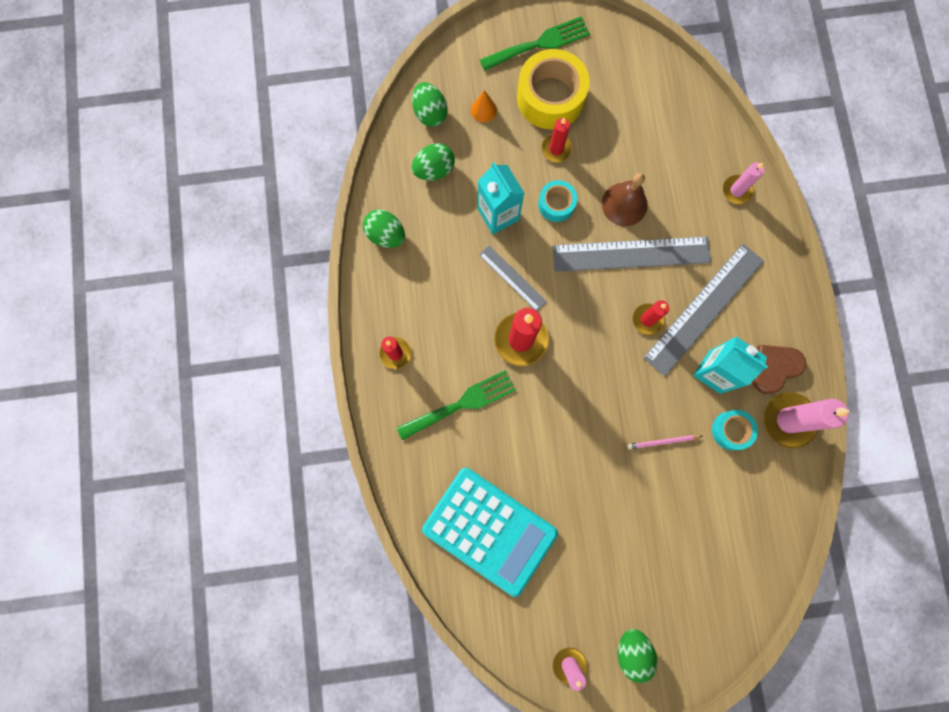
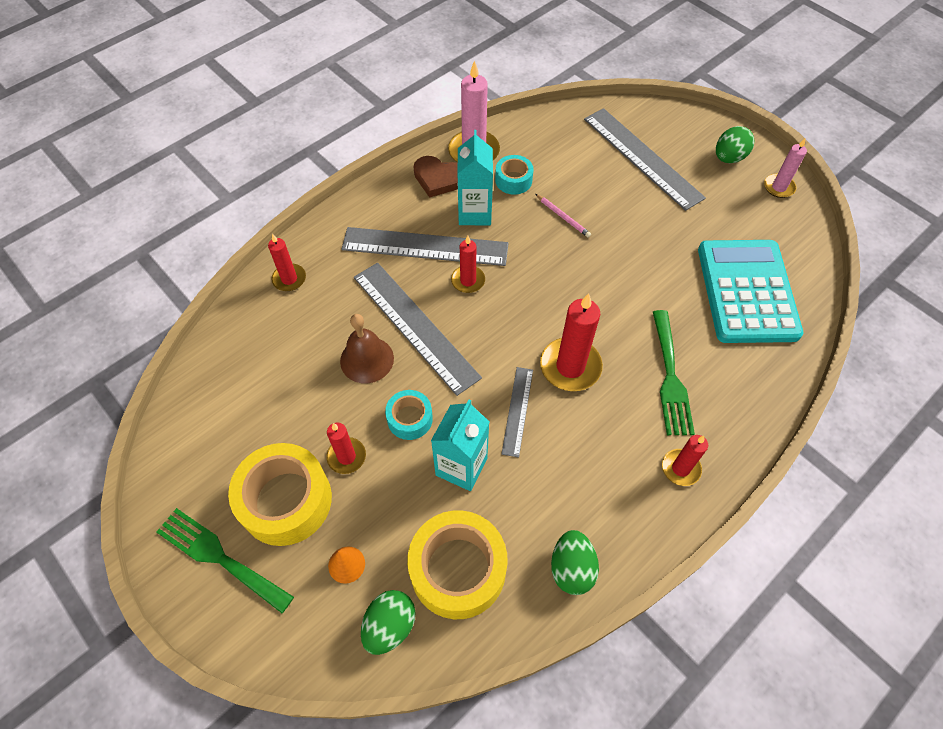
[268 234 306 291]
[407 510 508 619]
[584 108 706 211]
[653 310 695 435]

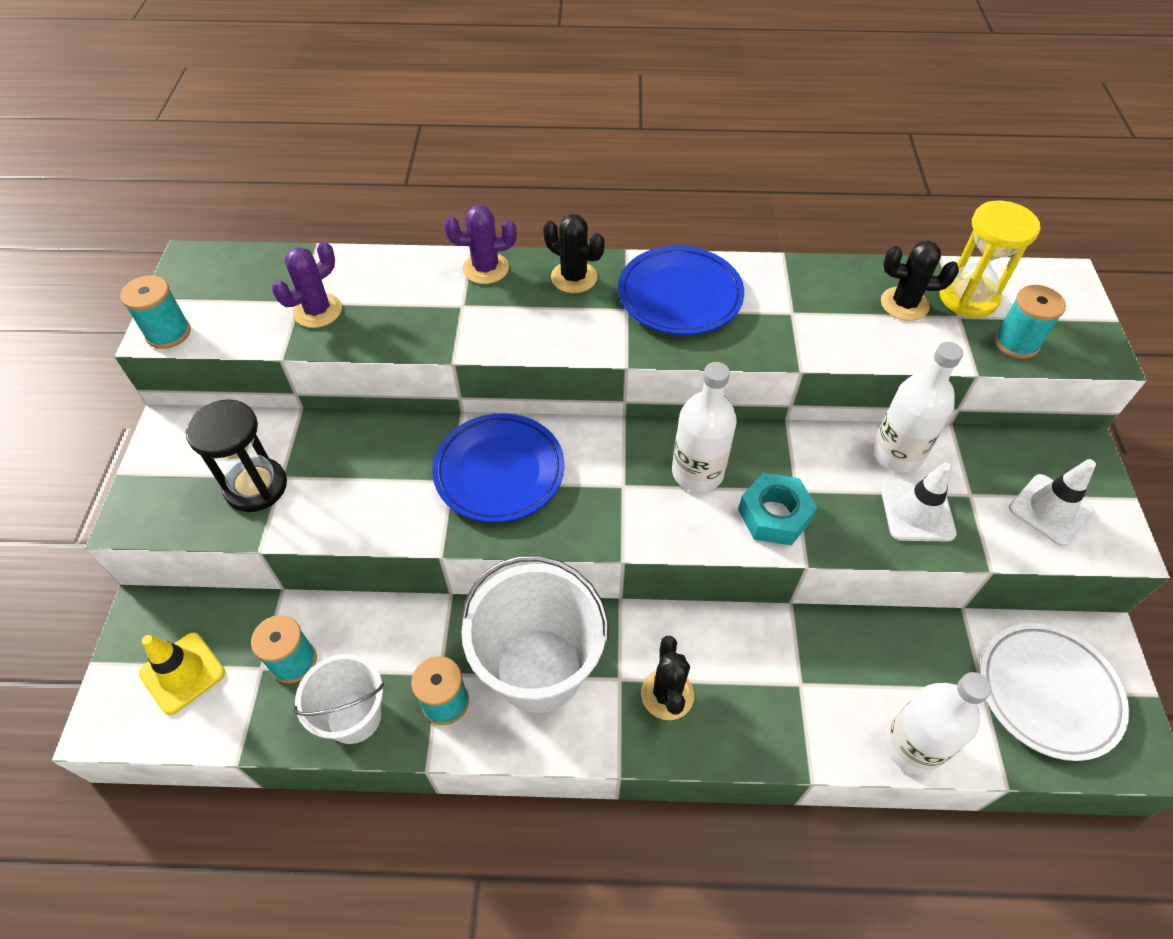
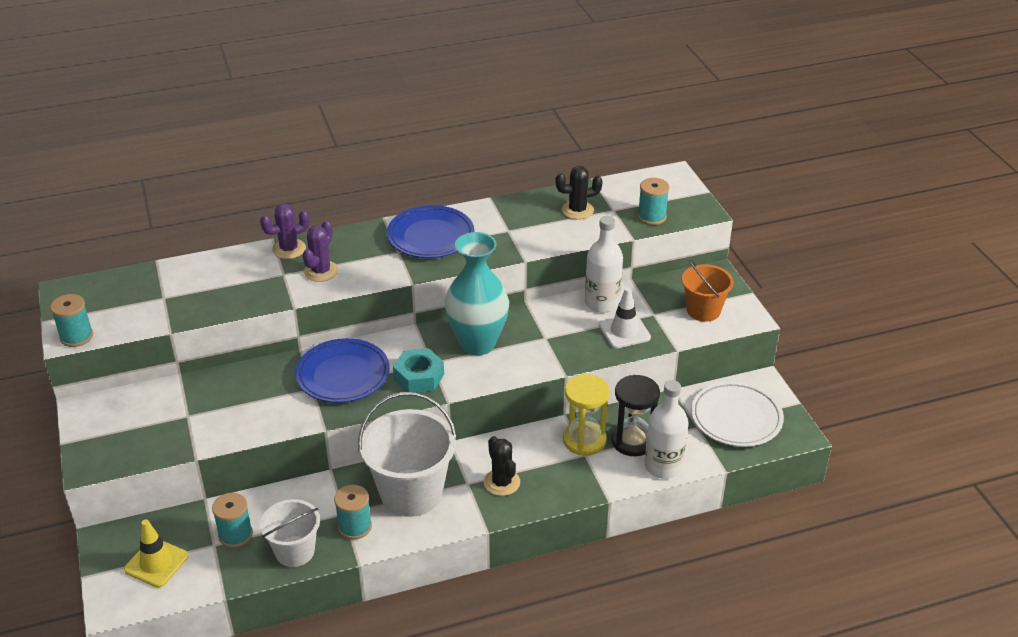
[303 220 338 282]
[393 348 444 393]
[445 232 509 355]
[563 374 610 456]
[611 375 660 456]
[682 260 733 322]
[543 214 605 293] (first image)

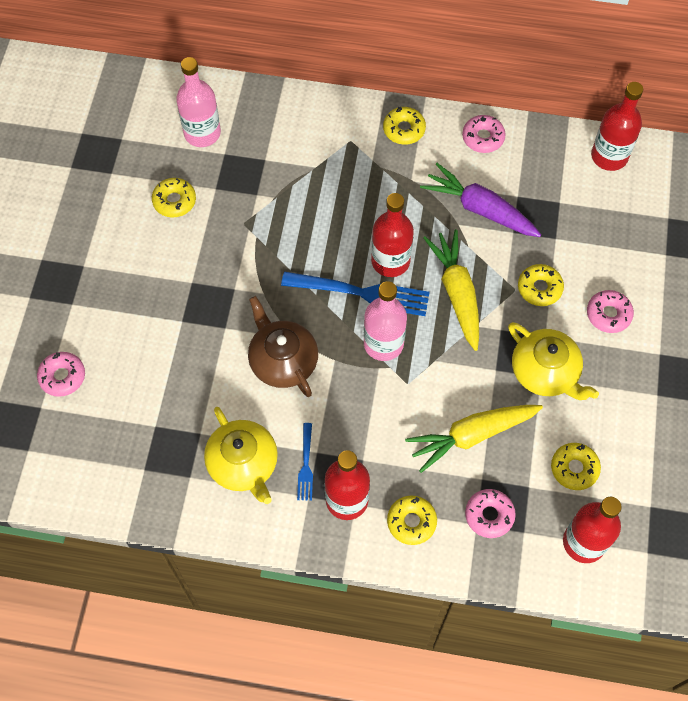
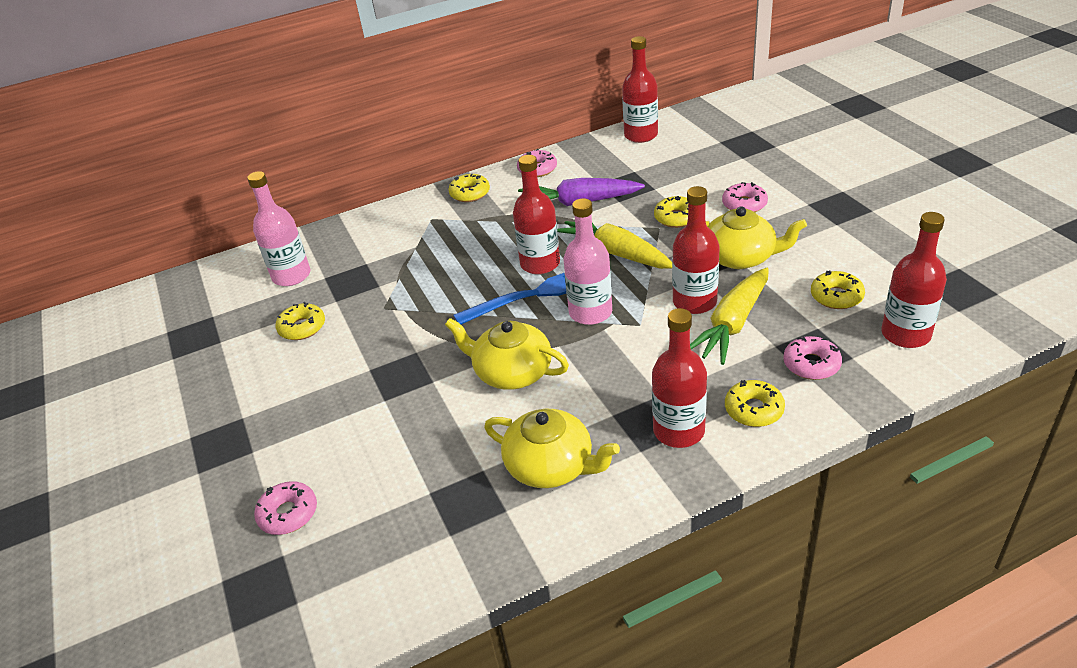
[445 318 569 390]
[672 186 720 314]
[297 423 313 501] (first image)

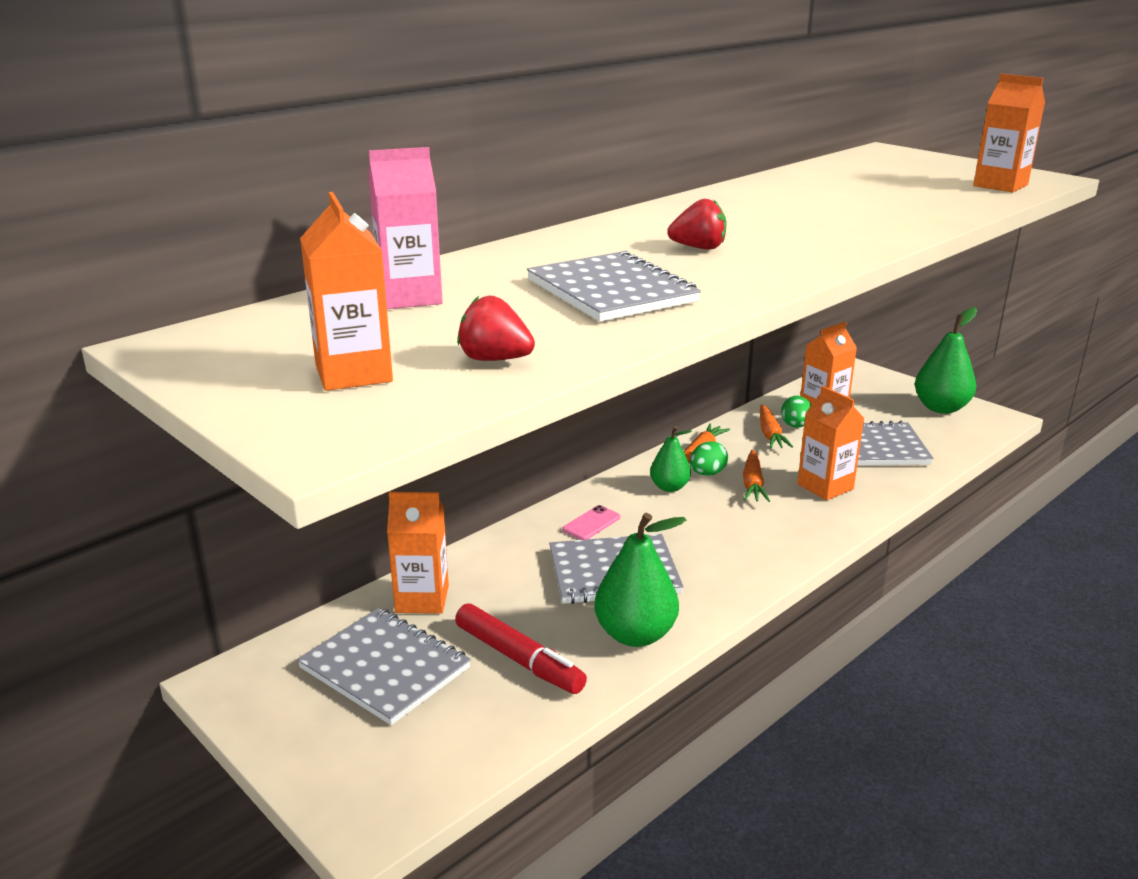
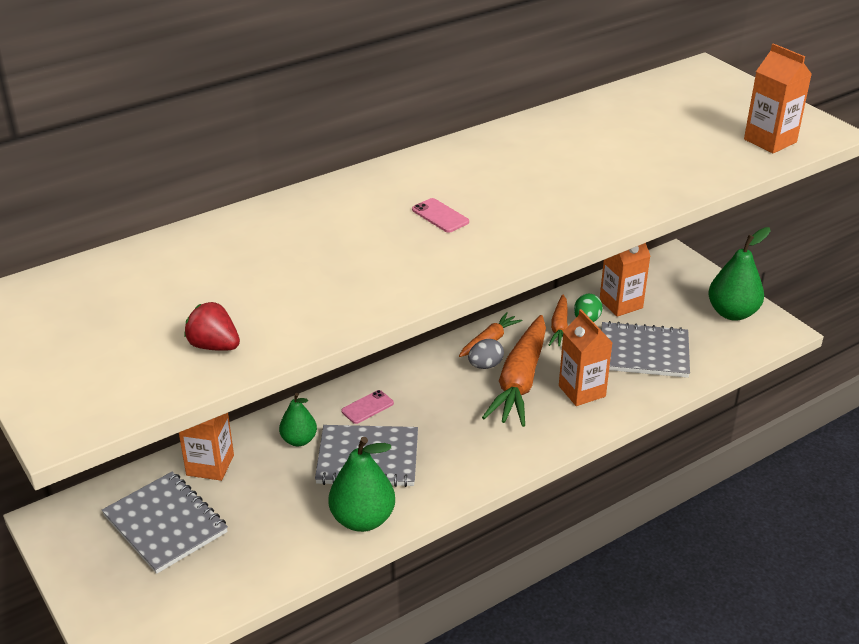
[279 393 317 446]
[412 198 469 233]
[468 339 504 369]
[482 315 546 427]
[300 192 393 391] (first image)
[369 147 443 309] (first image)
[455 603 587 694] (first image)
[527 251 701 322] (first image)

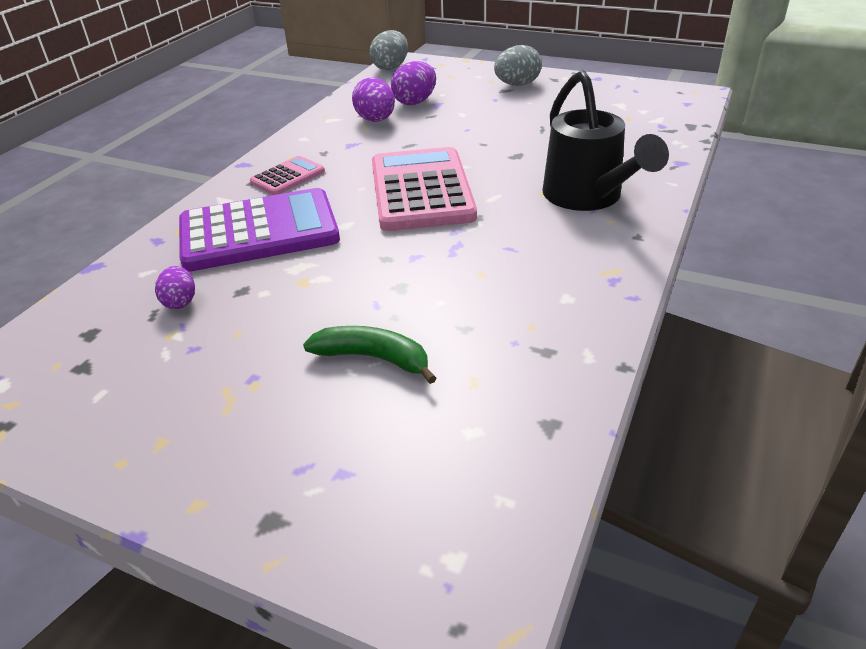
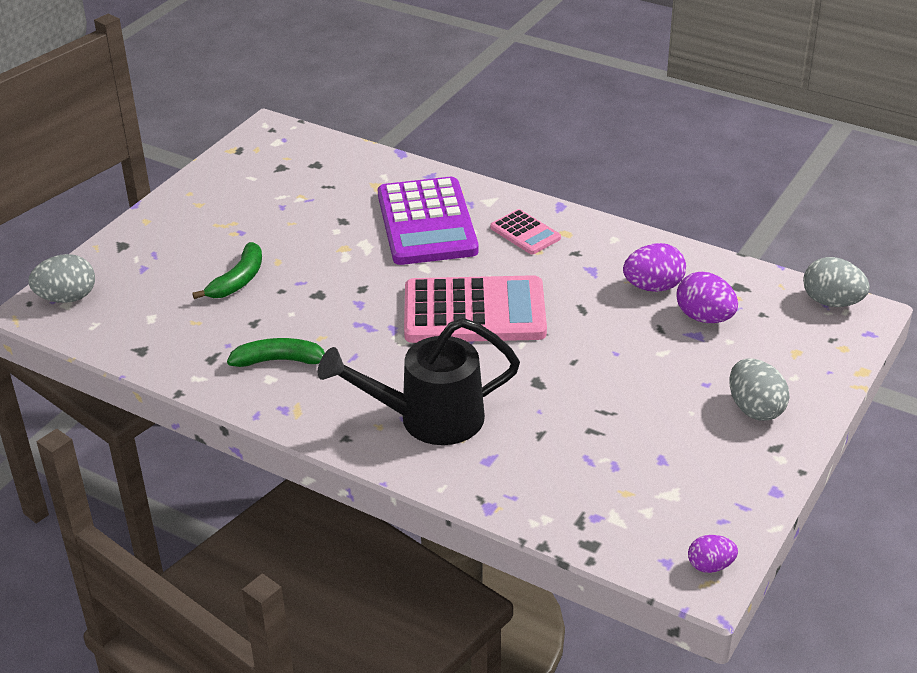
[28 254 95 303]
[227 338 325 367]
[688 535 738 573]

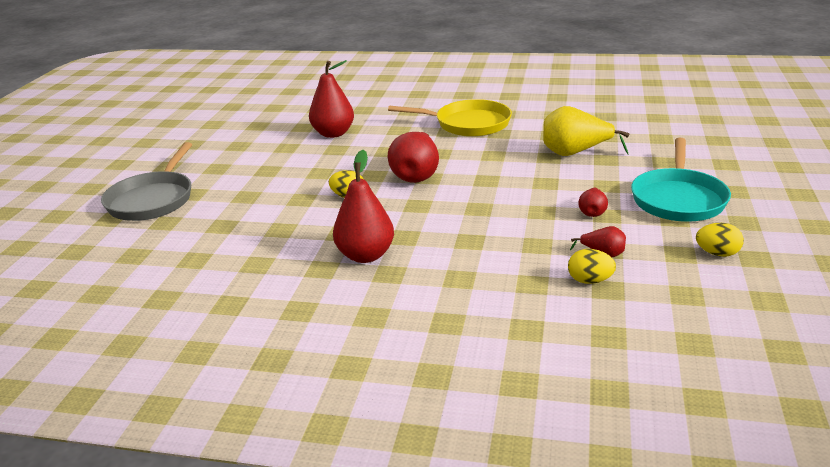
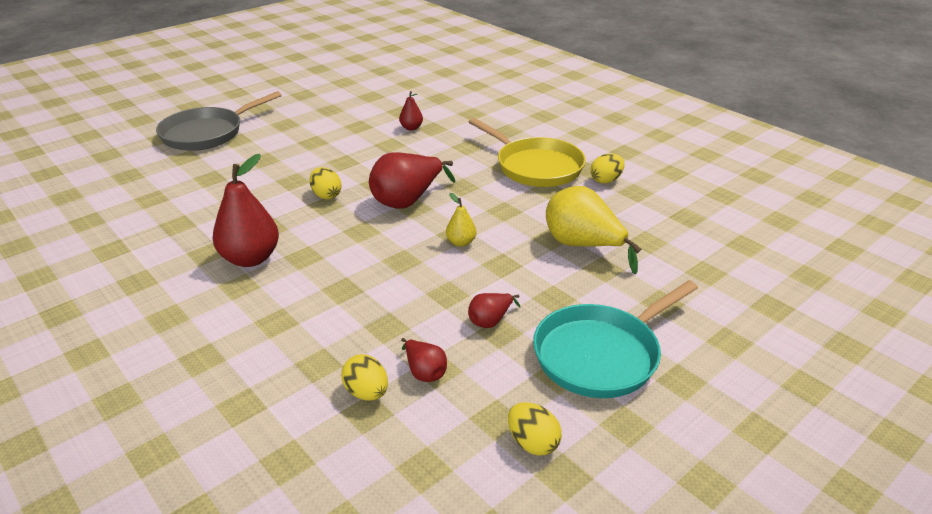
[399 91 423 131]
[446 193 476 247]
[591 154 625 184]

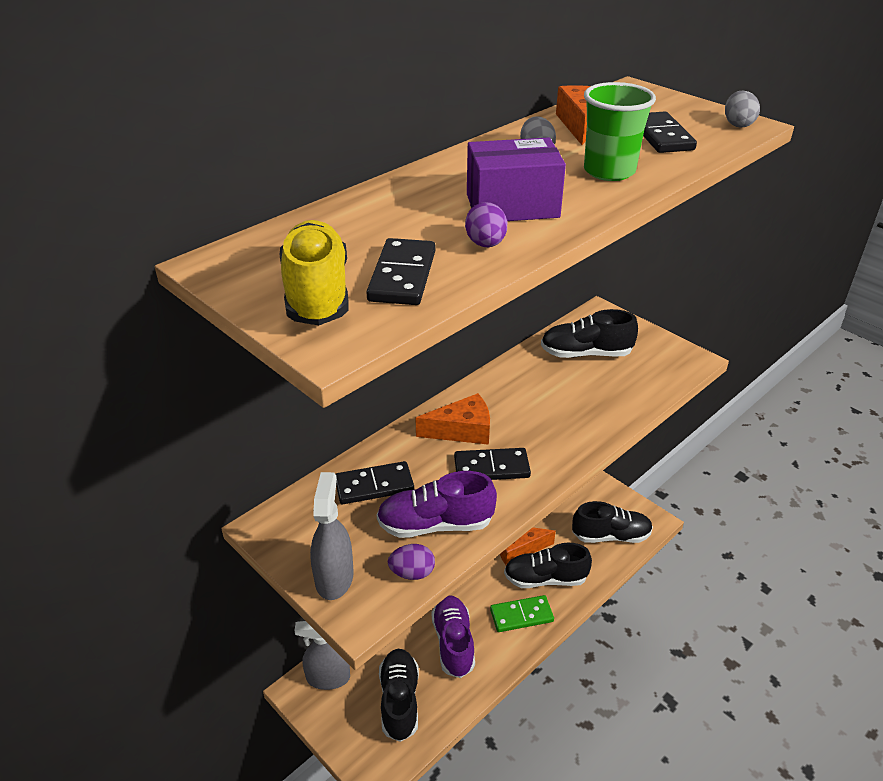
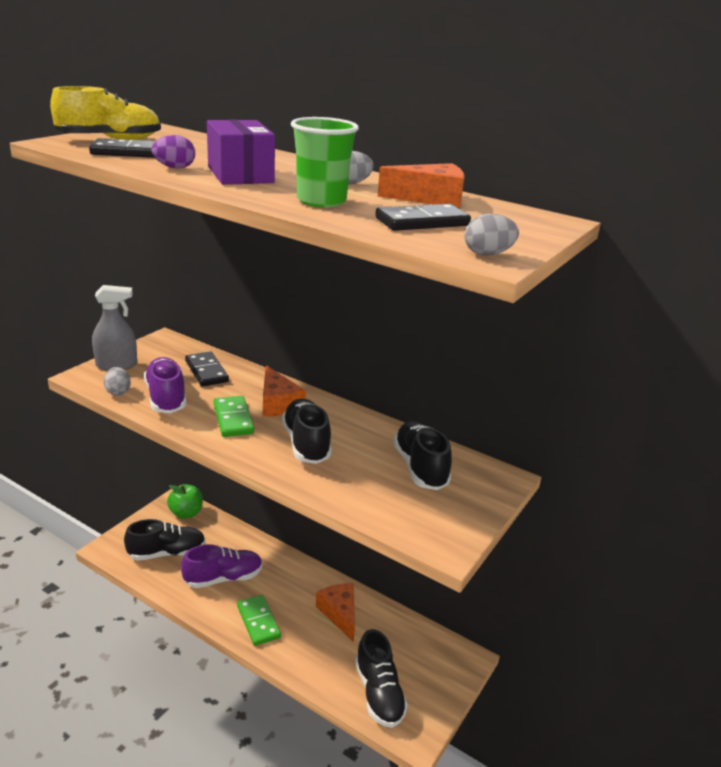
[104 367 131 396]
[167 484 203 519]
[214 396 254 437]
[282 399 332 464]

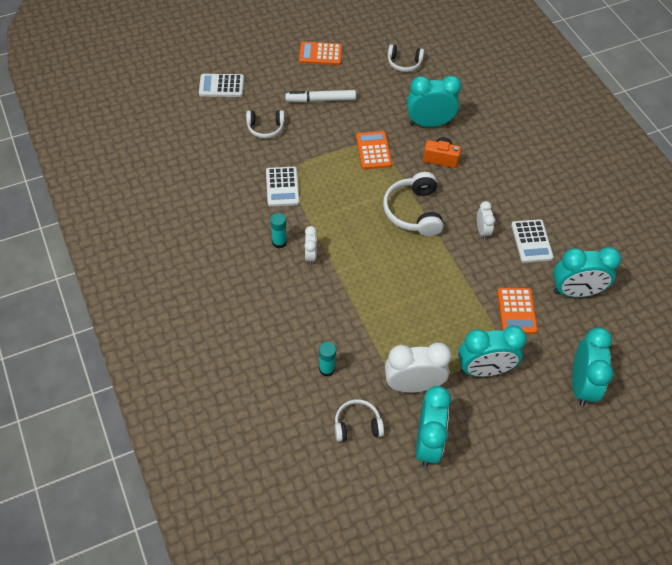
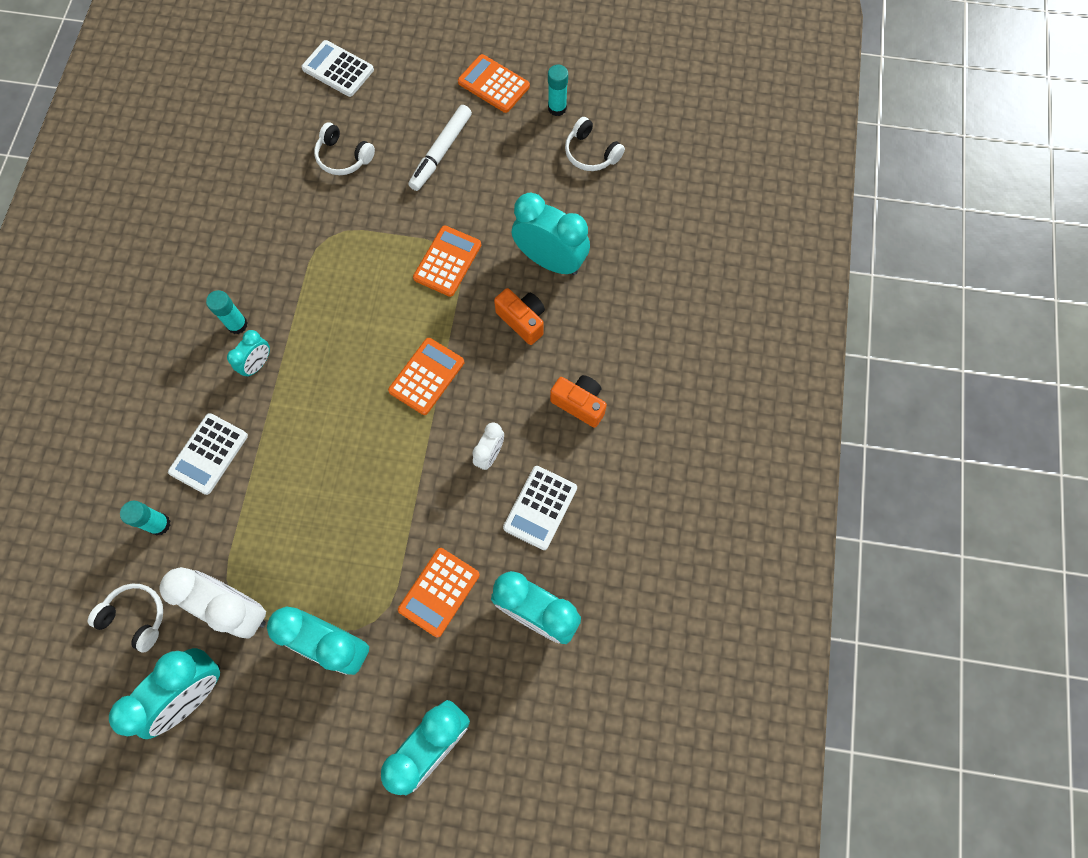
[168 413 248 495]
[227 330 270 377]
[388 338 464 415]
[408 105 472 191]
[548 65 568 116]
[550 375 607 428]

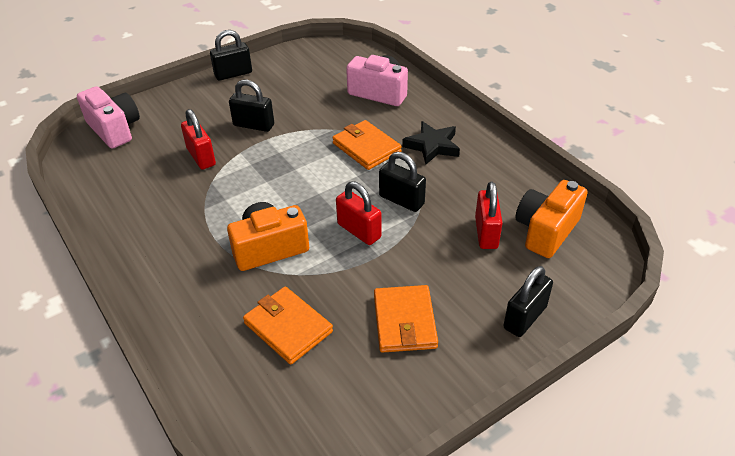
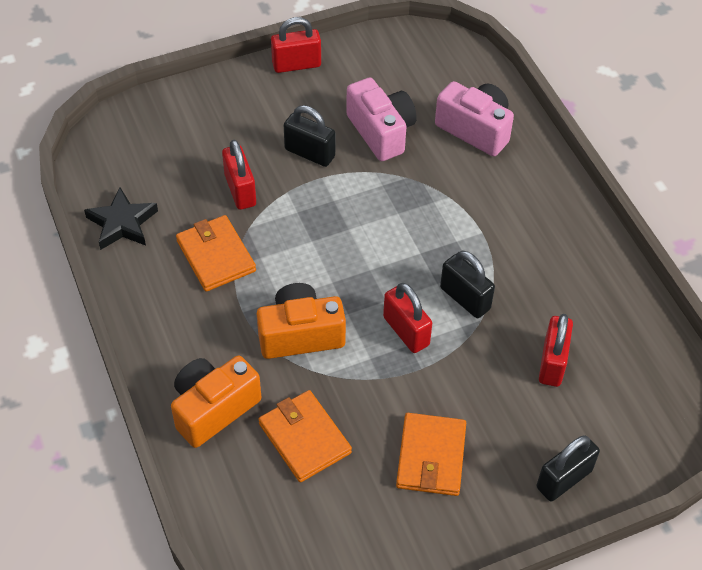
[84 187 158 250]
[171 356 261 448]
[176 215 256 292]
[271 17 321 73]
[346 78 417 161]

